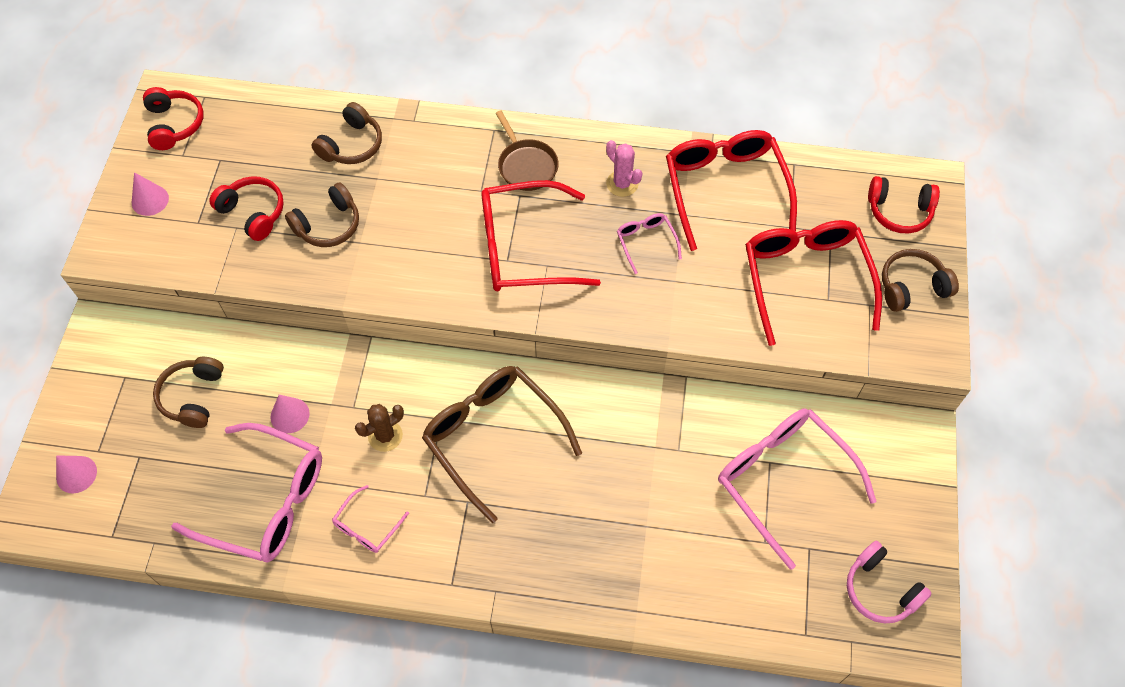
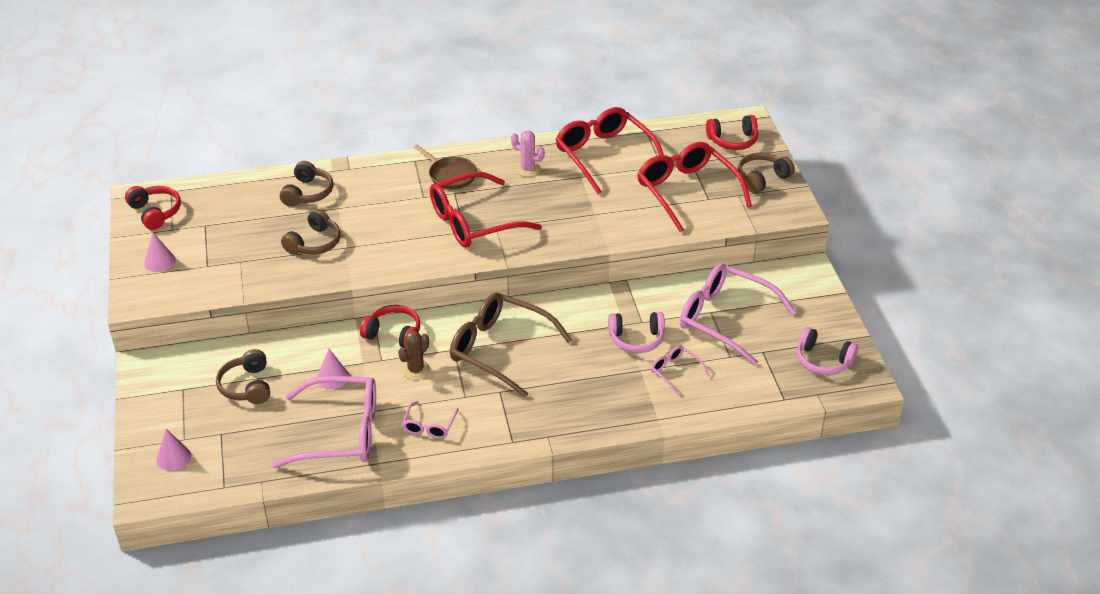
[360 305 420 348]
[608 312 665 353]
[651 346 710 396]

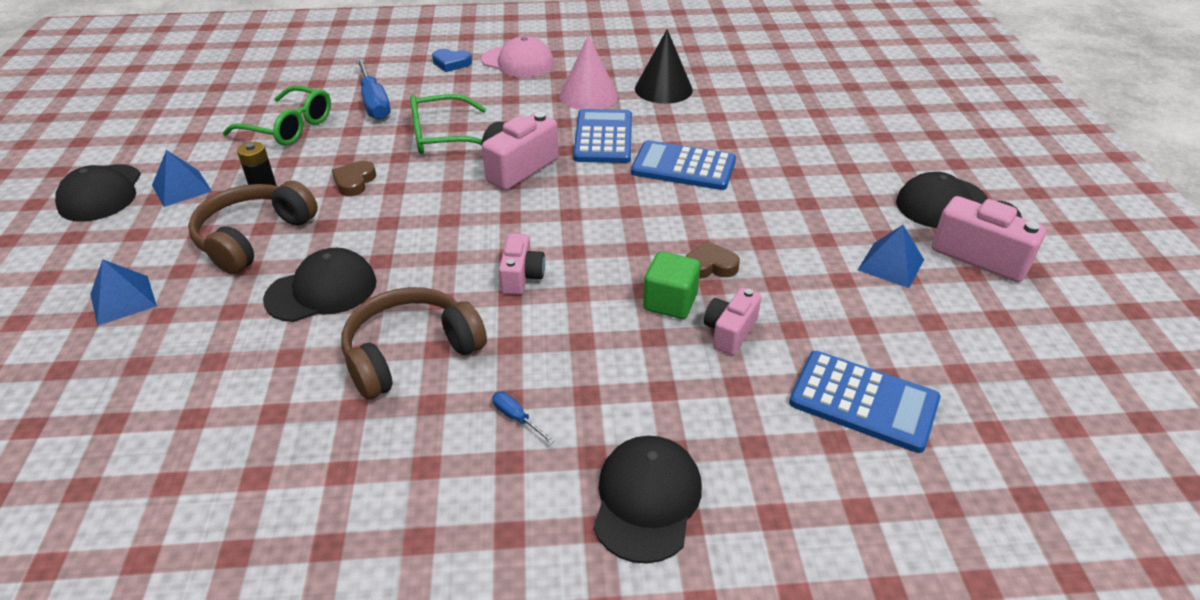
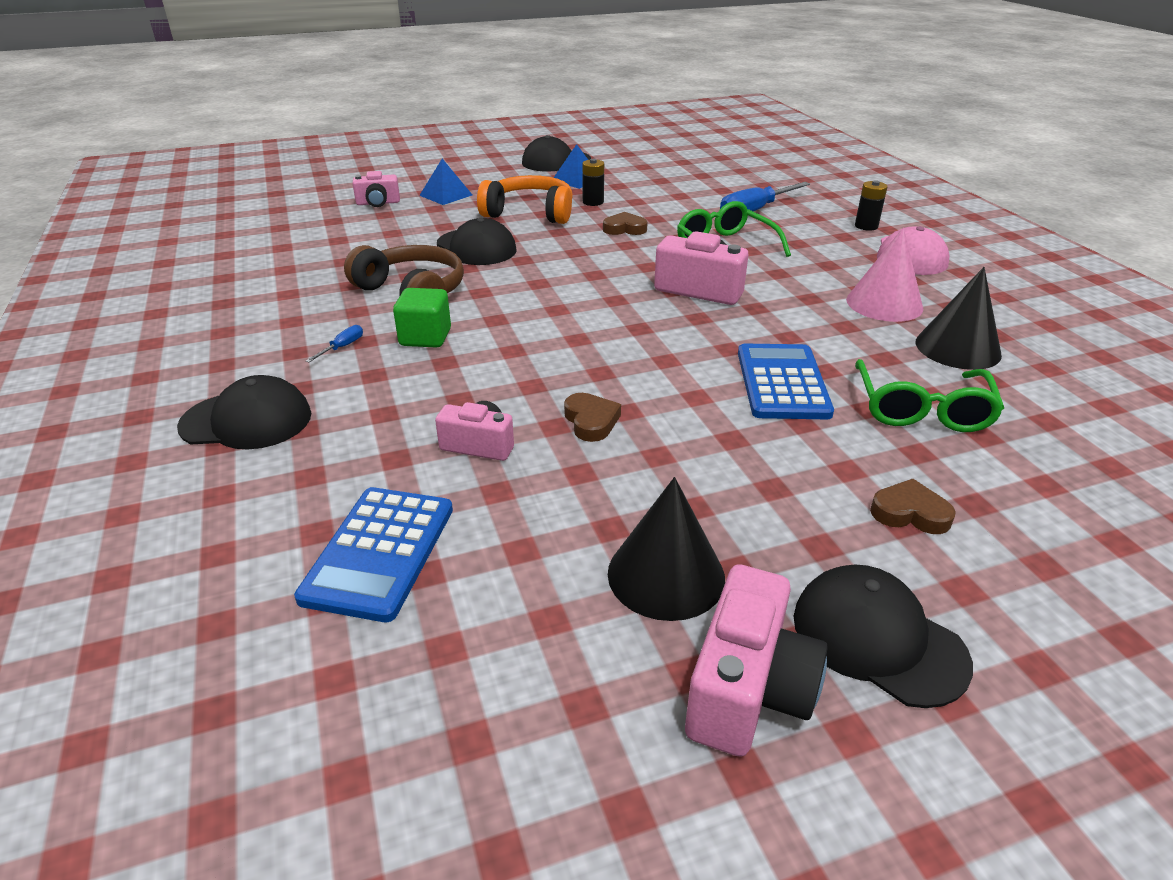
[352 171 400 207]
[393 288 451 348]
[477 175 573 224]
[608 477 725 621]
[855 180 888 231]
[855 359 1004 432]
[870 479 956 534]
[573 109 632 163] (first image)

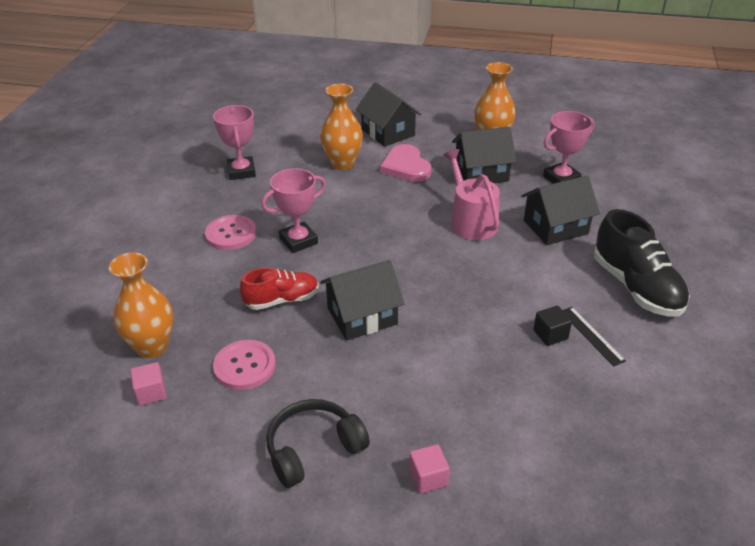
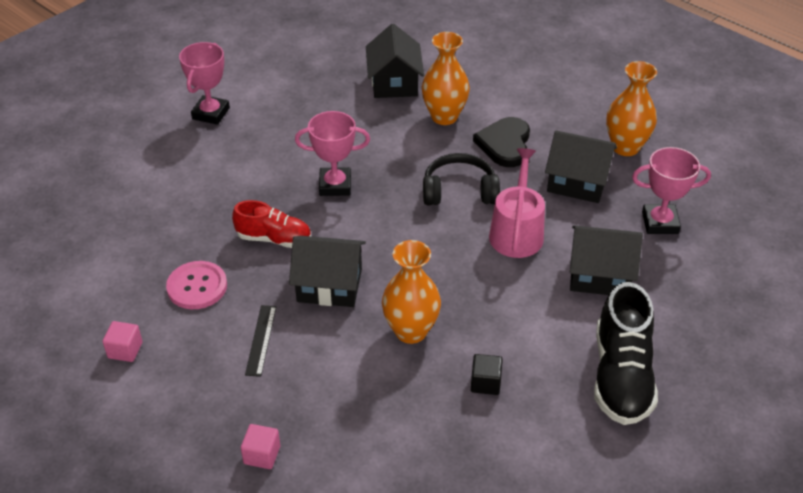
[103 321 143 362]
[179 42 230 125]
[245 305 276 377]
[366 24 424 98]
[382 240 441 344]
[423 153 500 205]
[473 117 530 167]
[205 215 256 250] (first image)

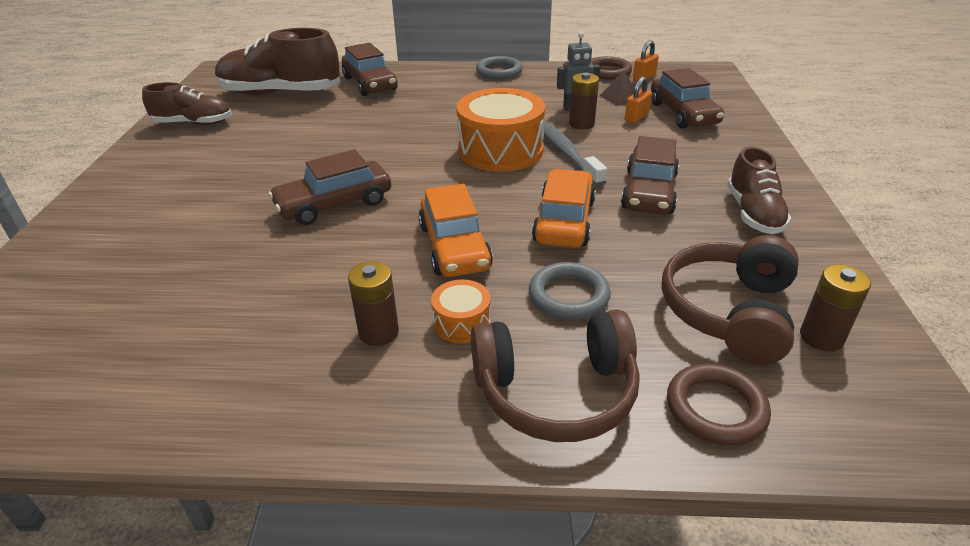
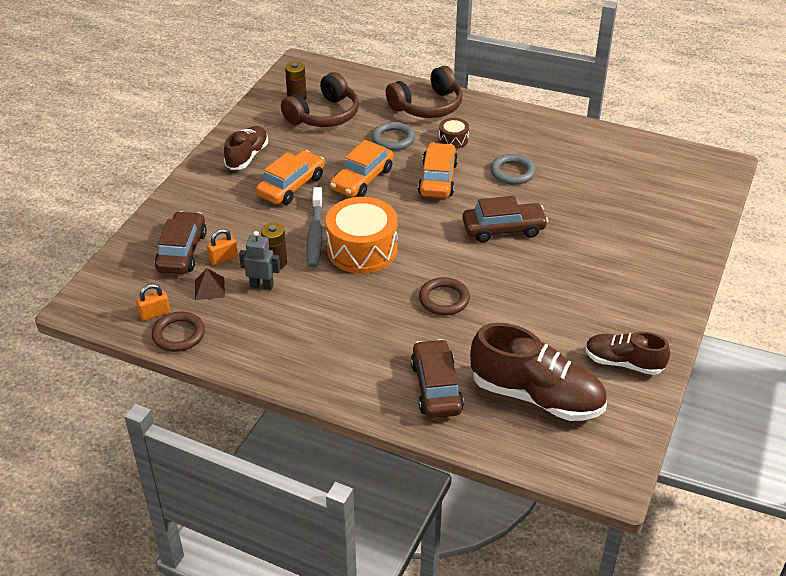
[256 150 324 205]
[386 66 462 118]
[419 277 470 315]
[439 118 469 149]
[491 154 536 185]
[348 261 399 346] (first image)

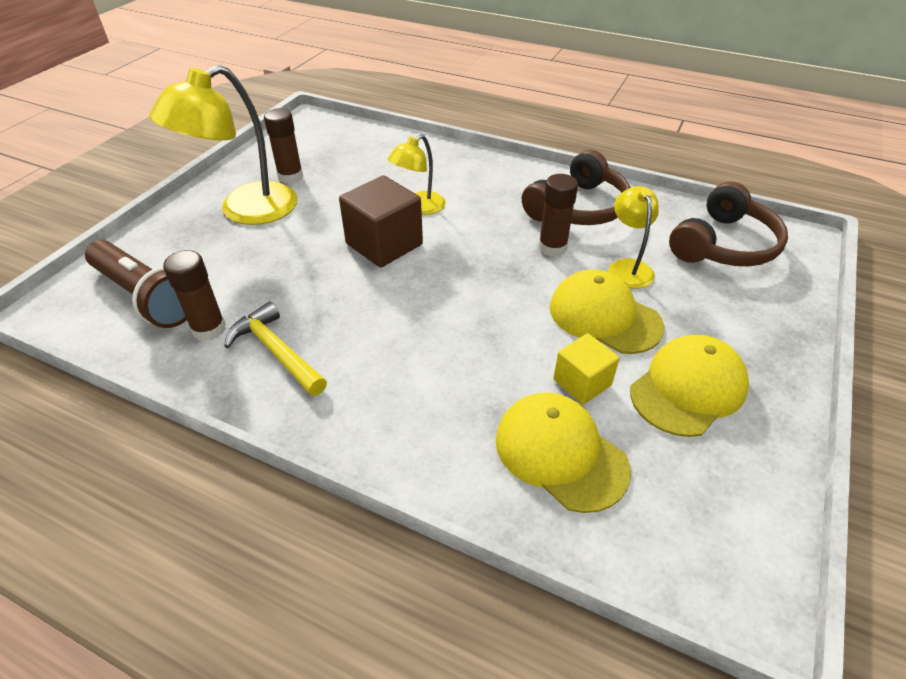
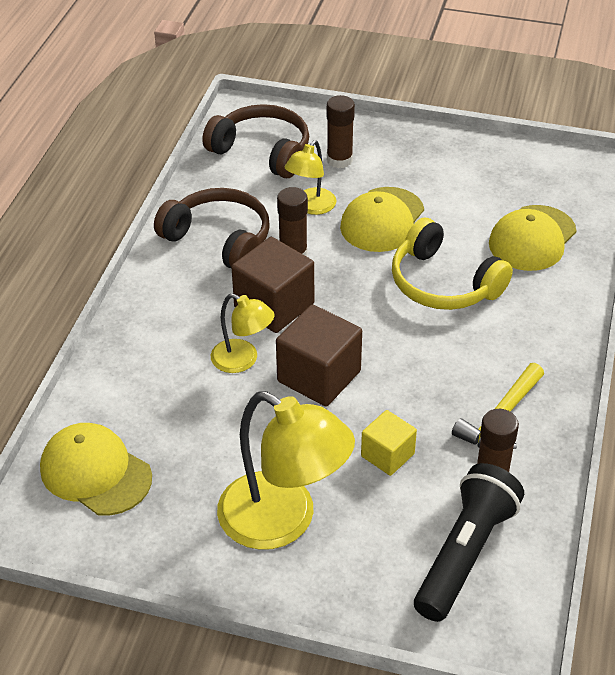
[40 423 152 516]
[231 237 314 333]
[285 140 337 215]
[327 95 355 168]
[361 410 417 476]
[392 218 513 310]
[414 463 524 622]

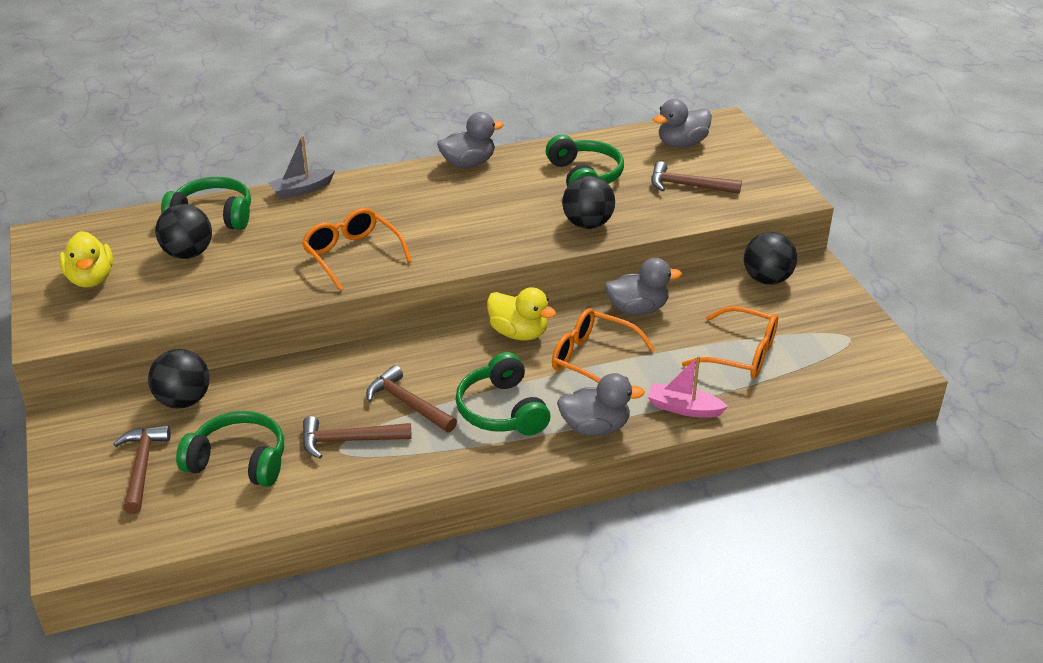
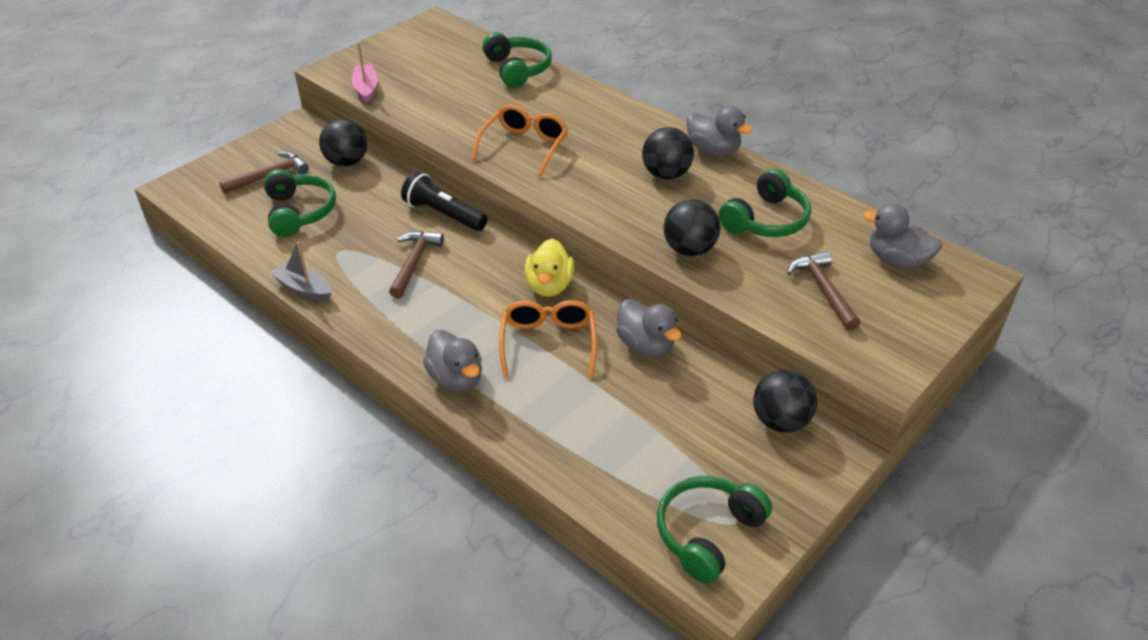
[270 241 332 301]
[352 42 377 103]
[401 171 488 231]
[642 127 694 180]
[657 476 772 584]
[59 231 113 288] (first image)
[302 416 412 459] (first image)
[682 306 778 379] (first image)

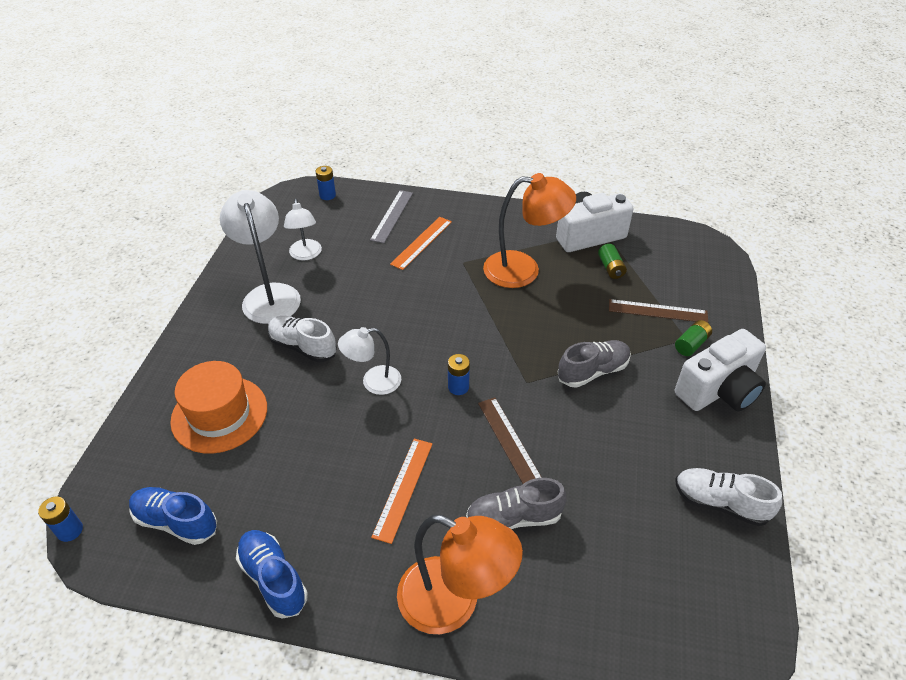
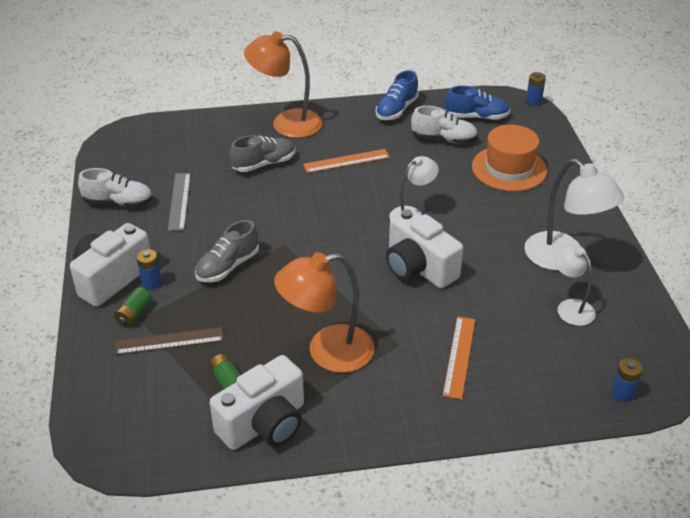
[137 249 162 289]
[168 173 191 231]
[303 149 390 173]
[376 70 419 120]
[386 208 463 289]
[411 106 478 144]
[478 397 542 484] (first image)

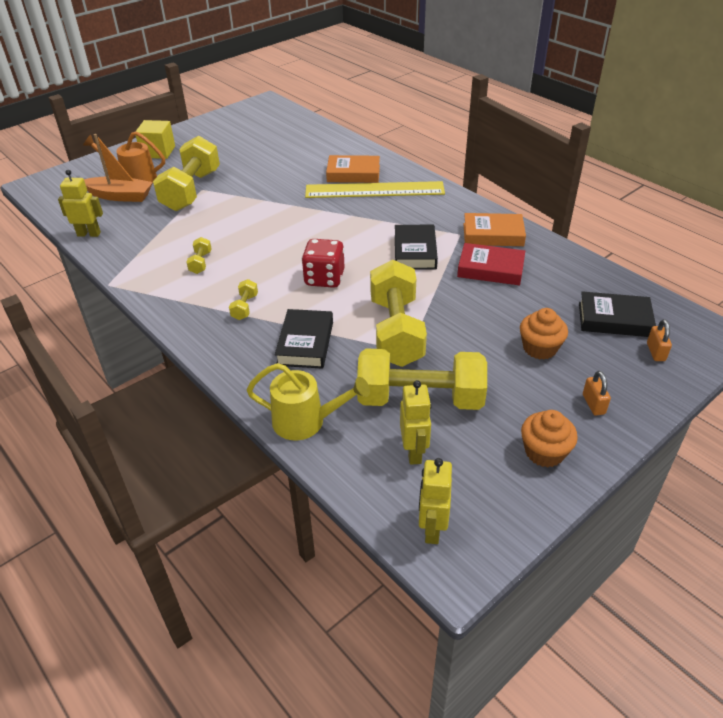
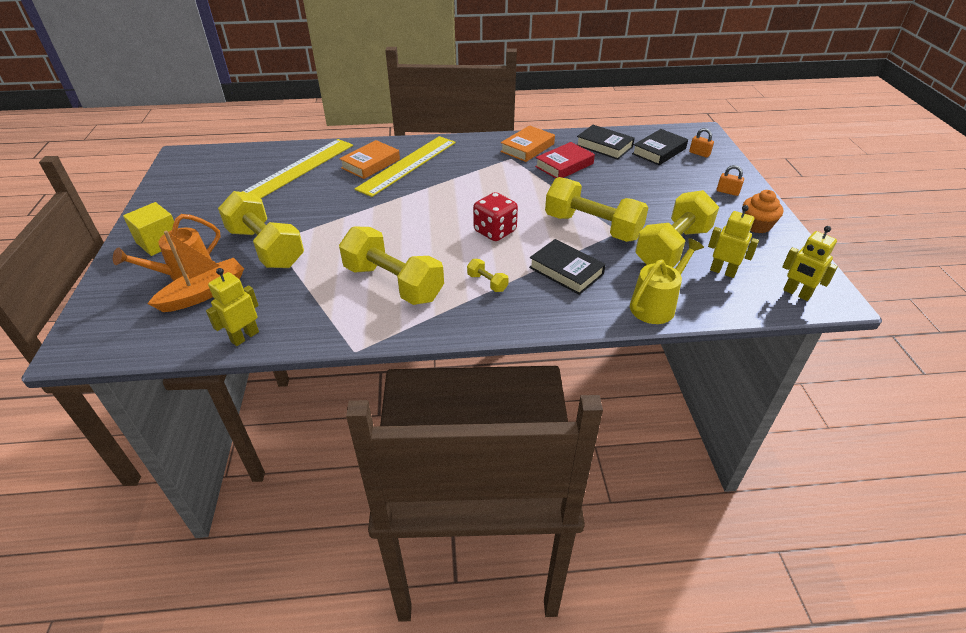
[242 139 353 198]
[339 226 444 305]
[576 125 635 160]
[520 308 568 360] (first image)

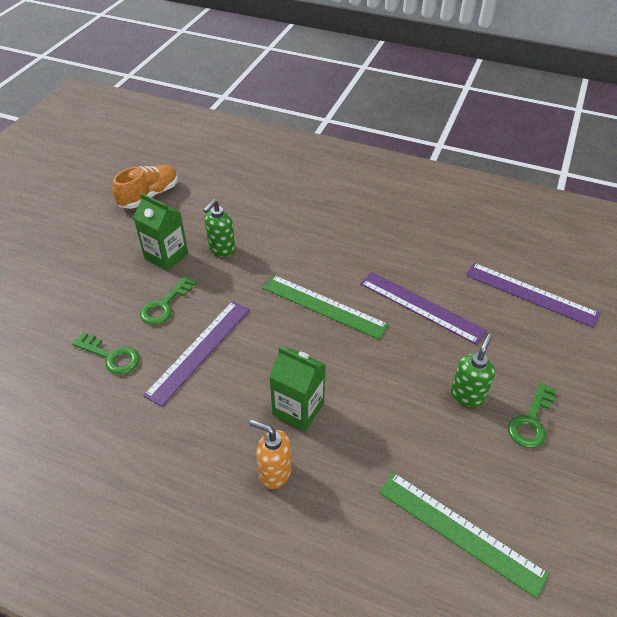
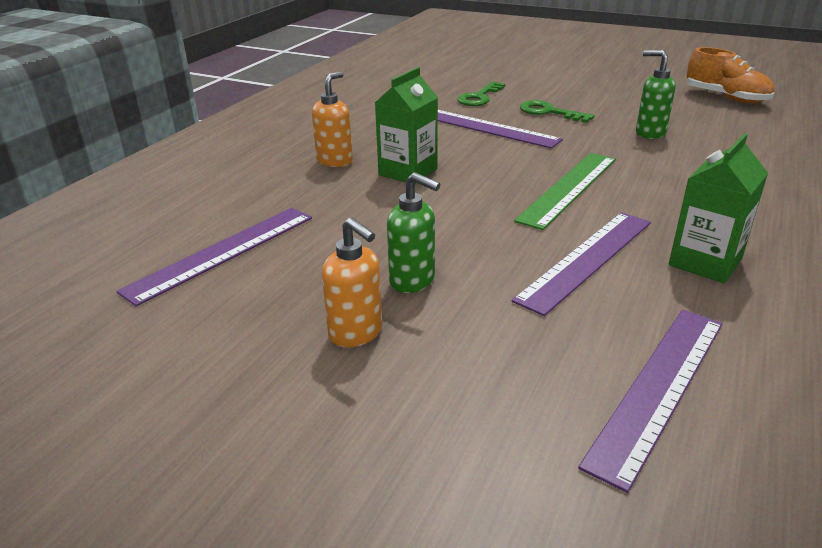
[116 208 312 306]
[322 217 382 347]
[669 133 768 283]

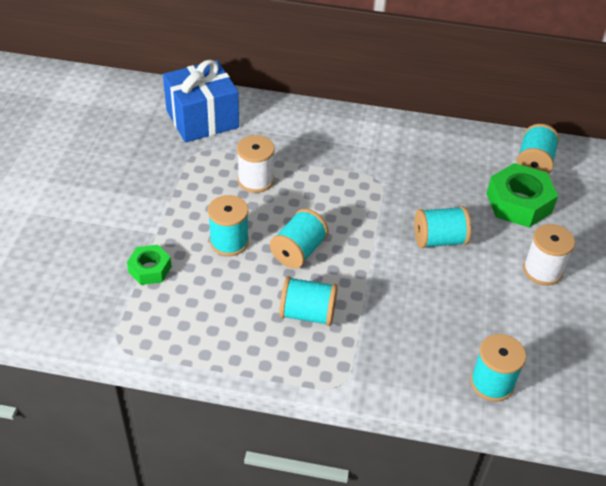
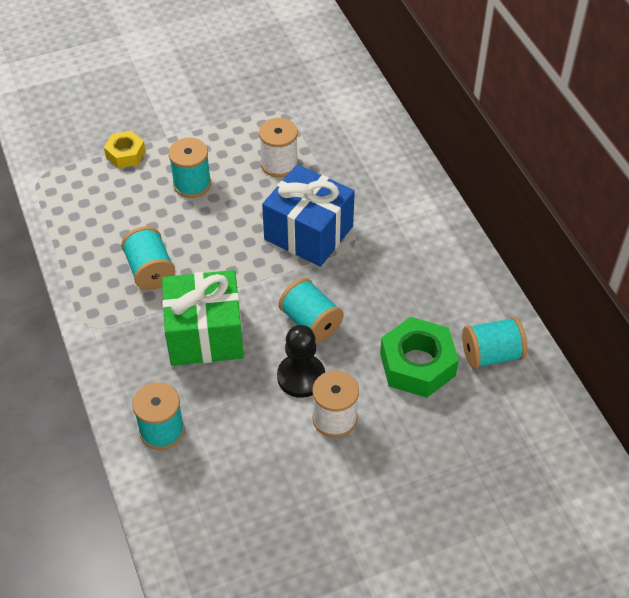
[104 131 145 168]
[162 270 244 366]
[262 164 355 267]
[277 325 325 398]
[270 209 329 269] (first image)

